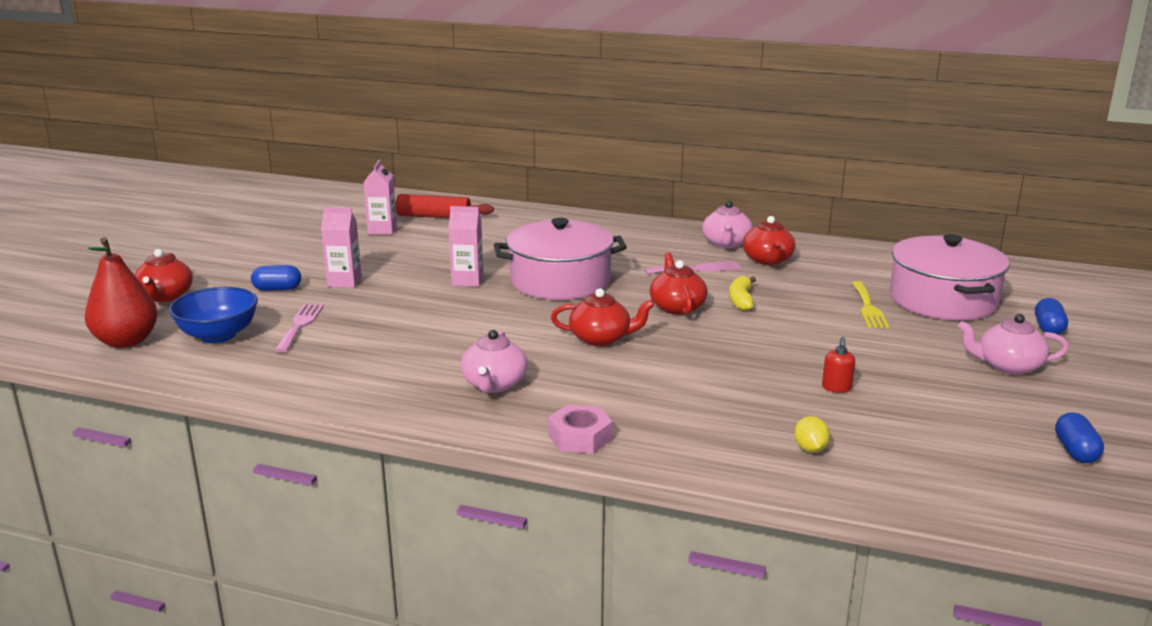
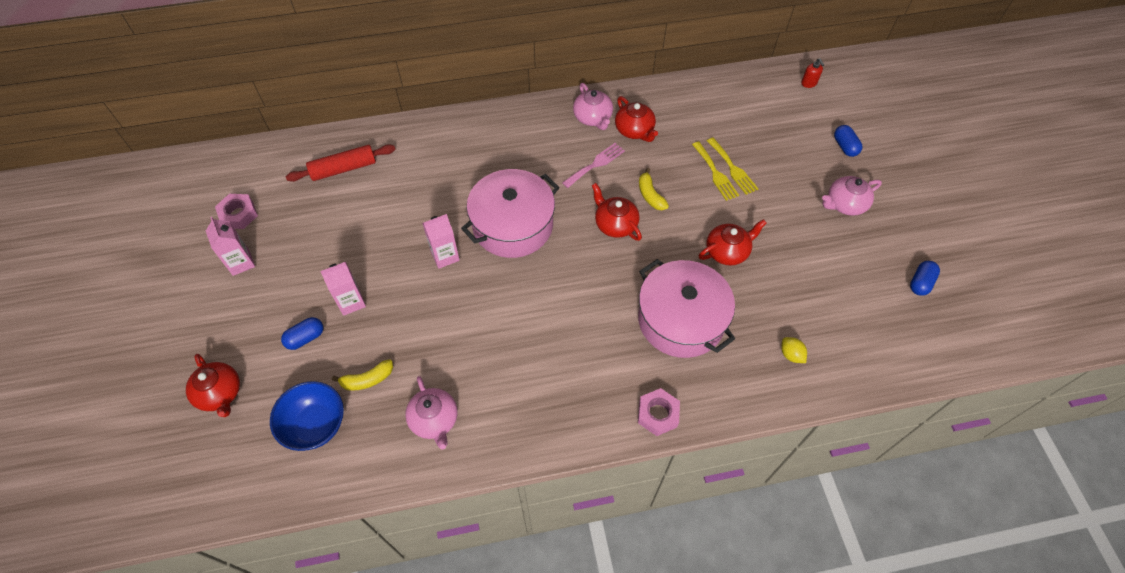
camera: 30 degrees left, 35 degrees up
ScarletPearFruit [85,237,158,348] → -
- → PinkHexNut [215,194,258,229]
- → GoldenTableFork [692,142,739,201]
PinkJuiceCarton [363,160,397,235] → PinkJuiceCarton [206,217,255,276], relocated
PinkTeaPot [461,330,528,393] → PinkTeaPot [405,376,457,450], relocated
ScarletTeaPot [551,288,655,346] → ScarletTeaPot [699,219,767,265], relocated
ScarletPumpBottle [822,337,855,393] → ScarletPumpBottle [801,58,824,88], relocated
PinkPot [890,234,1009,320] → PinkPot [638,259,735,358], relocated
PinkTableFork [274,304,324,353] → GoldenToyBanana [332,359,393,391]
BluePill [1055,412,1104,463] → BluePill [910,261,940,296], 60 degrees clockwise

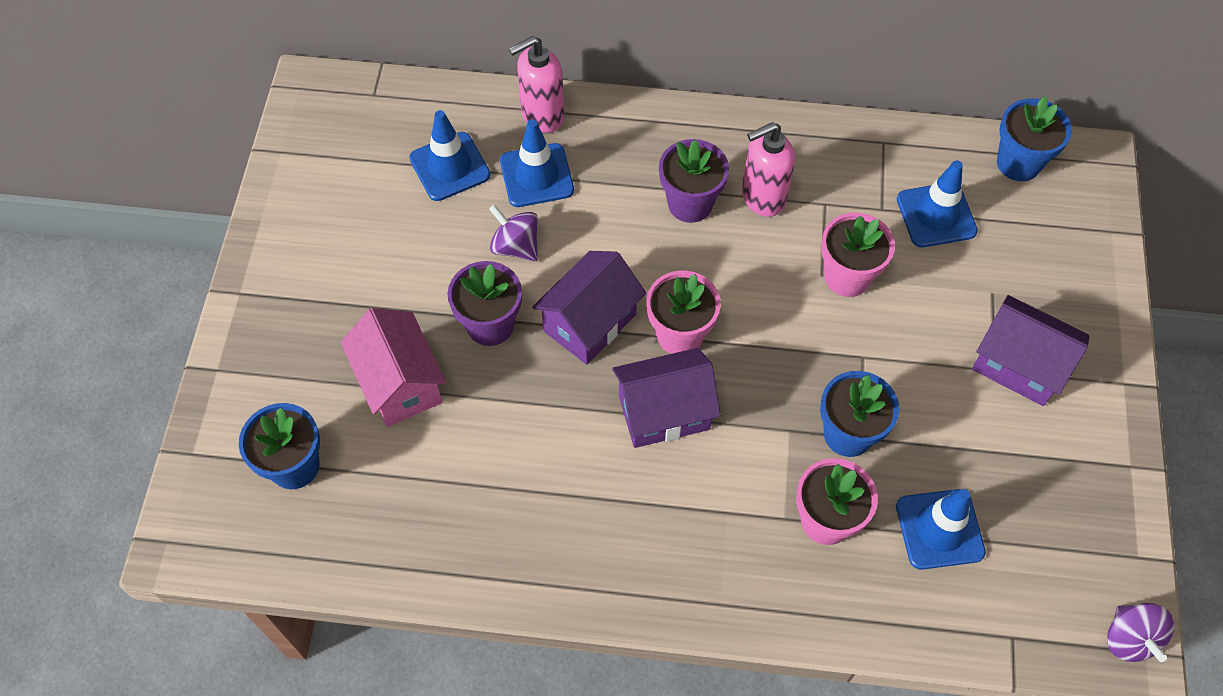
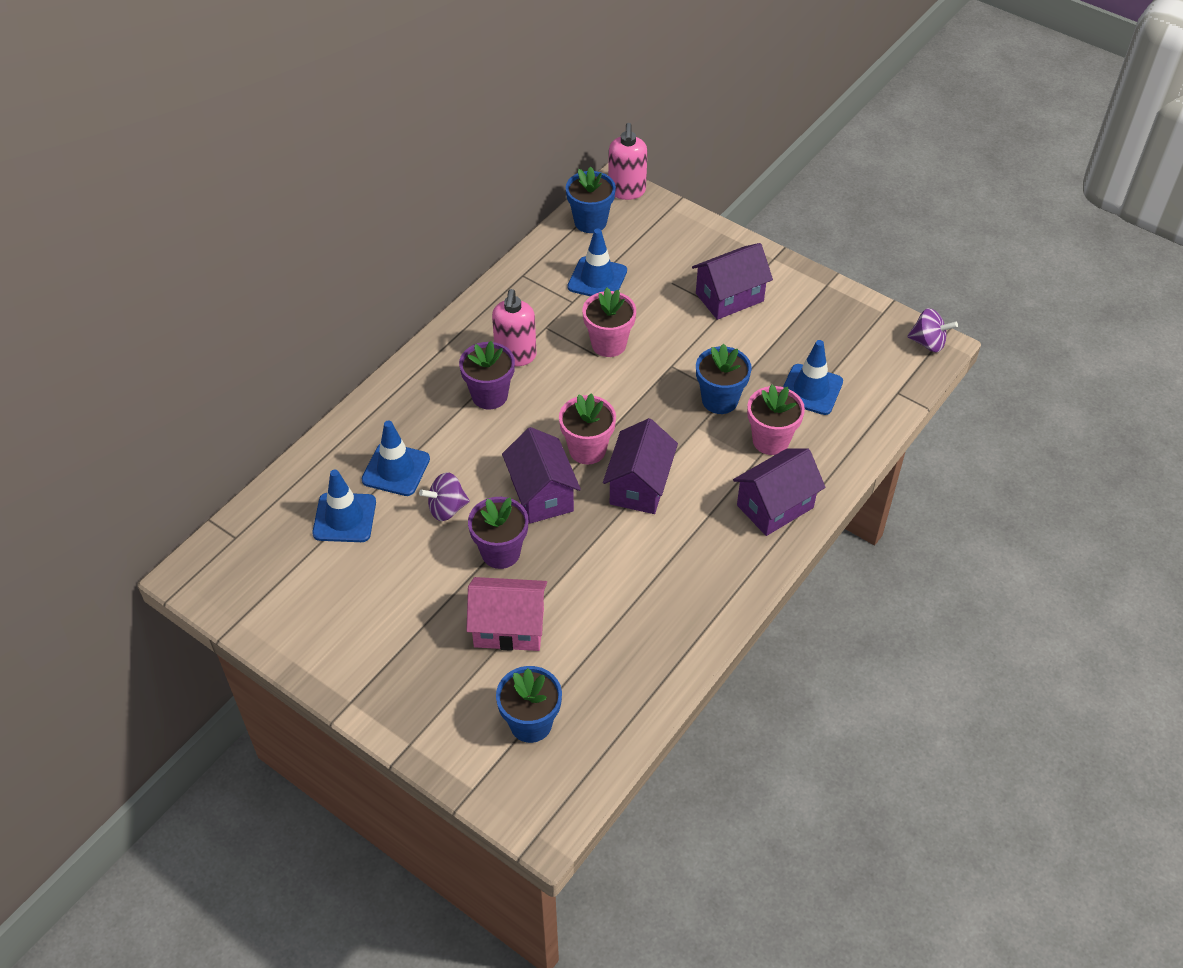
camera: 60 degrees left, 10 degrees down
- → PurpleHouse [733,449,826,536]
PinkPumpBottle [509,36,564,133] → PinkPumpBottle [608,123,648,200], relocated

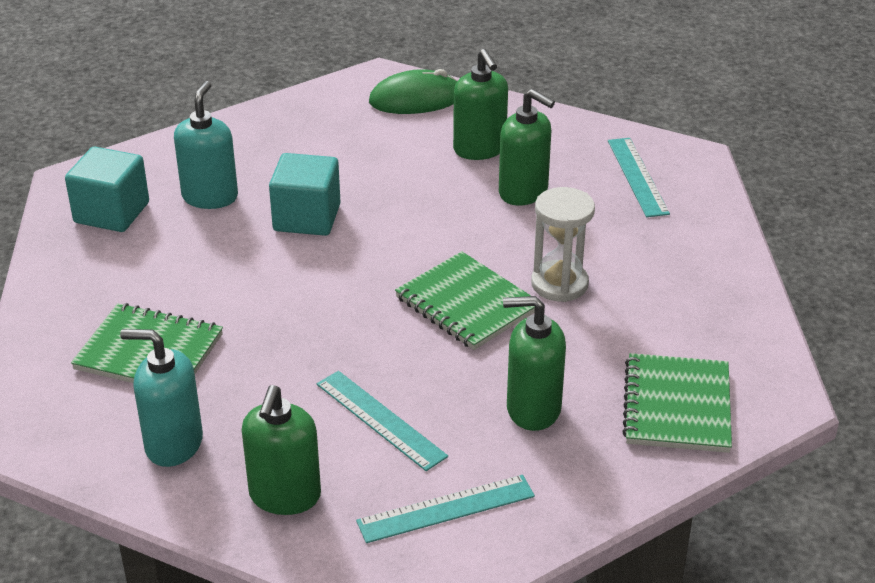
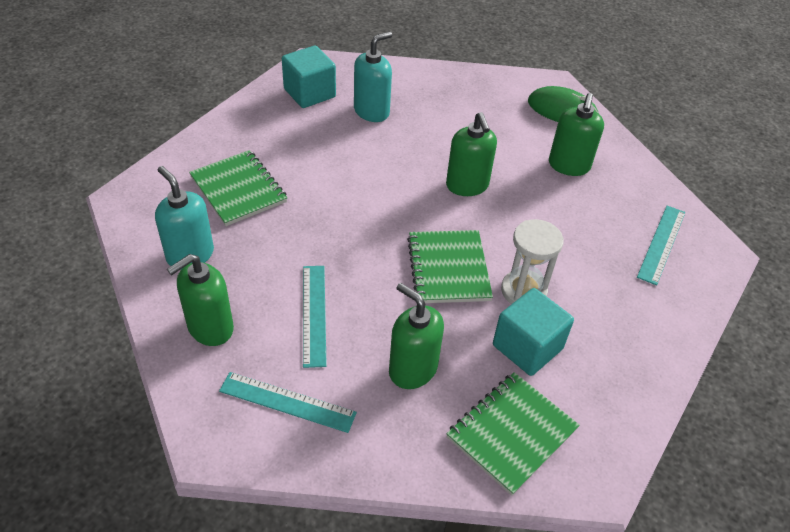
camera: 35 degrees right, 10 degrees up
TurquoiseBlock [269,153,341,236] → TurquoiseBlock [493,288,574,376], relocated
EmeraldPumpBottle [499,89,555,206] → EmeraldPumpBottle [446,112,497,196], relocated

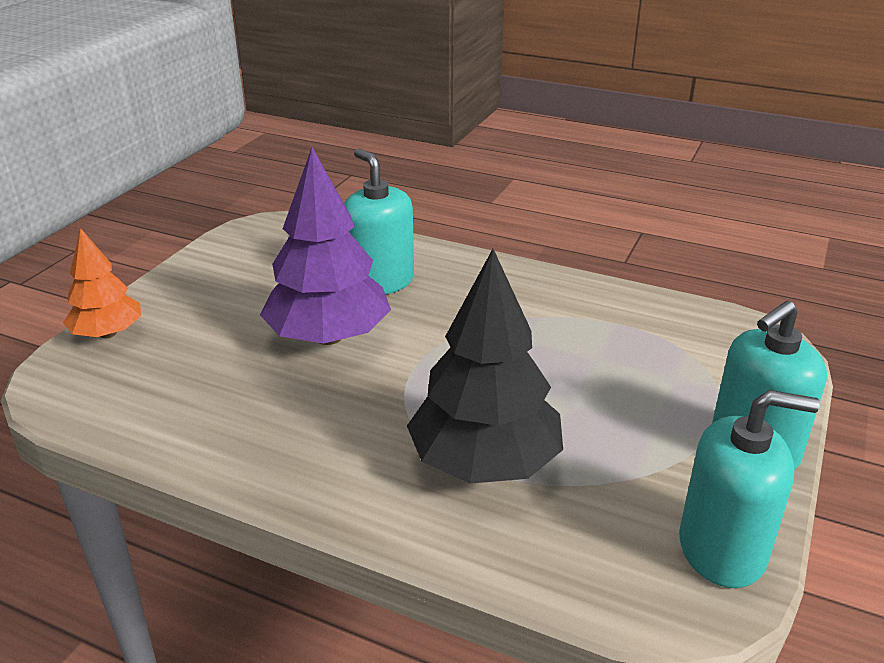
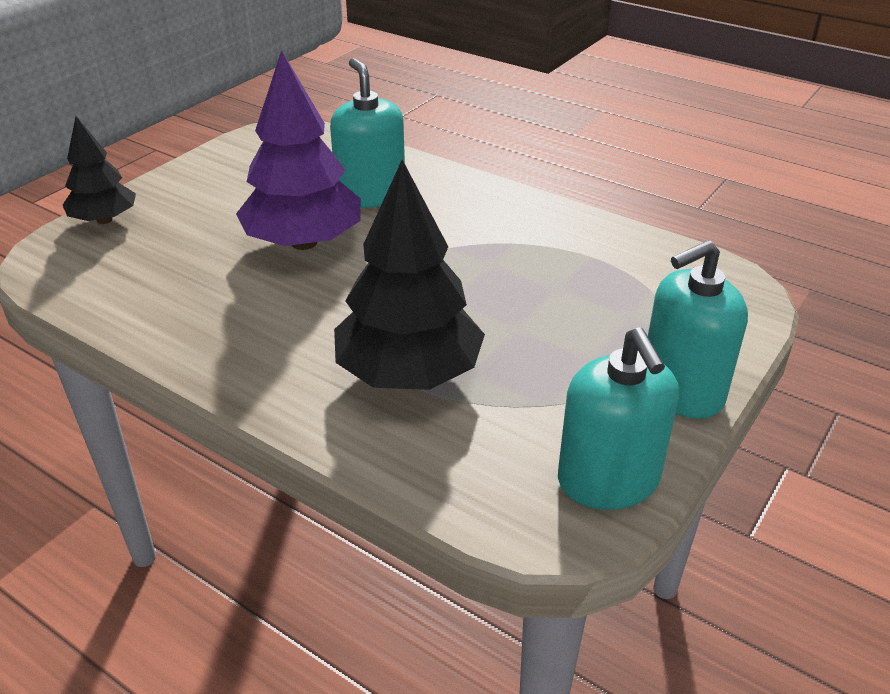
camera: 10 degrees right, 5 degrees up
BrightOrangeTree [63,228,141,338] → EbonyTree [63,116,136,224]
TurquoisePumpBottle [679,390,820,588] → TurquoisePumpBottle [558,327,679,510], 60 degrees clockwise

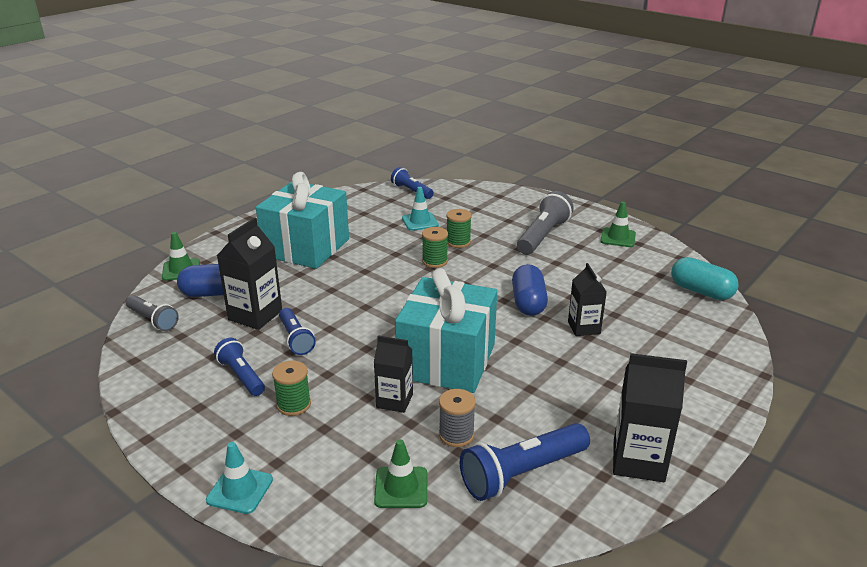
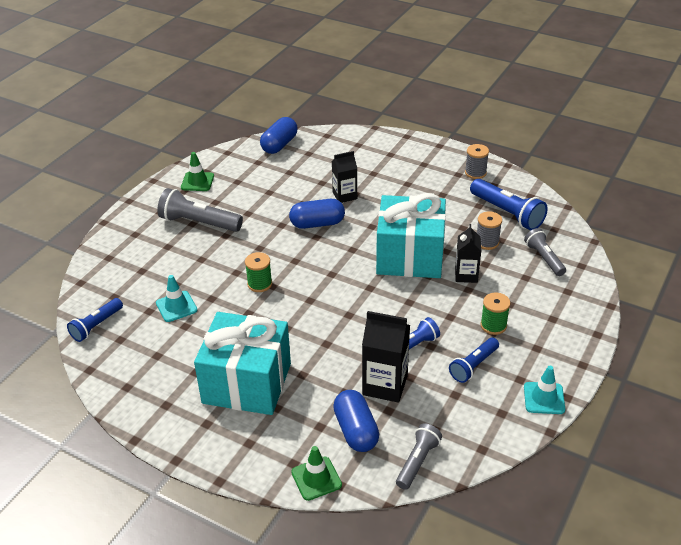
camera: 100 degrees left, 10 degrees up
EmeraldBobbin [446,209,472,248] → -
TurquoiseRoadCone [206,442,273,514] → TurquoiseRoadCone [524,366,565,414], relocated
EmeraldRoadCone [374,439,427,508] → GrayTorch [524,228,566,276]
EbonyJuiceCarton [613,353,687,482] → GrayBobbin [465,144,489,179]
TurquoisePill [671,257,738,300] → BluePill [260,117,298,154]

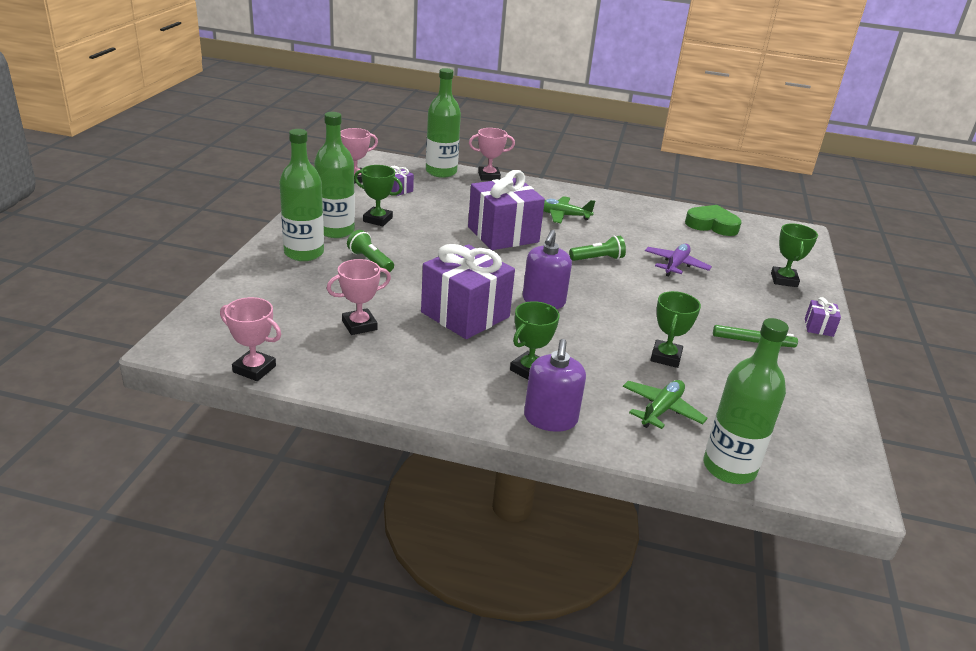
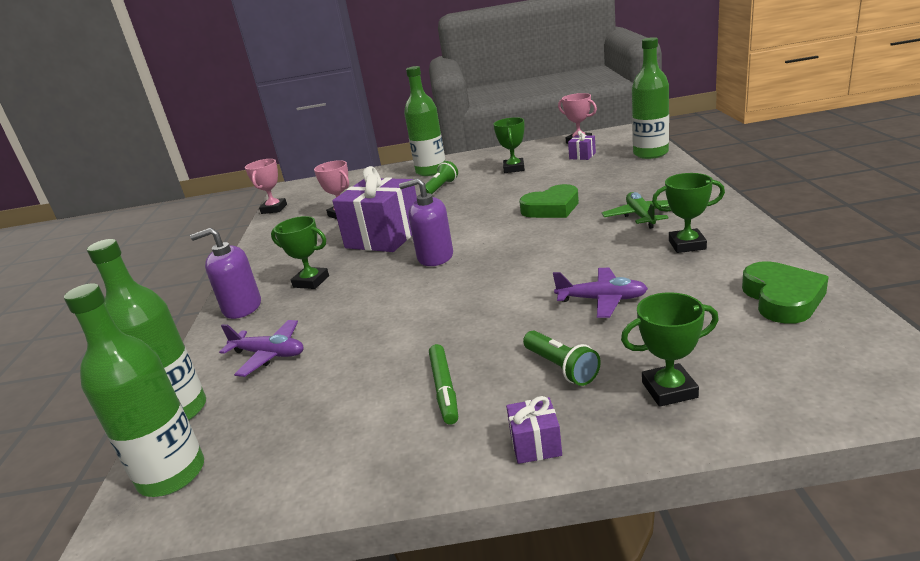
camera: 80 degrees right, 5 degrees down
PinkAwardCup [469,128,515,181] → -
EmeraldDrinkBottle [314,112,355,238] → EmeraldDrinkBottle [64,283,204,497], relocated
EmeraldTorch [569,236,626,261] → EmeraldTorch [523,331,601,386], relocated
EmeraldAwardCup [650,291,701,368] → EmeraldAwardCup [652,173,725,253], relocated
PurpleWrappedGift [468,170,545,250] → EmeraldHeart [519,184,579,218]
EmeraldToyPlane [623,380,708,429] → PurpleToyPlane [219,320,304,377]

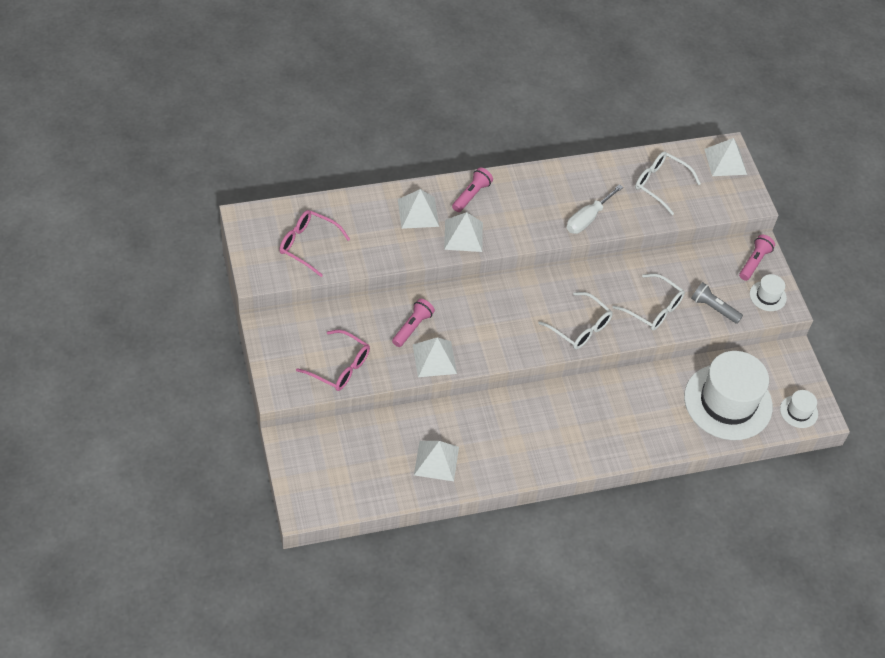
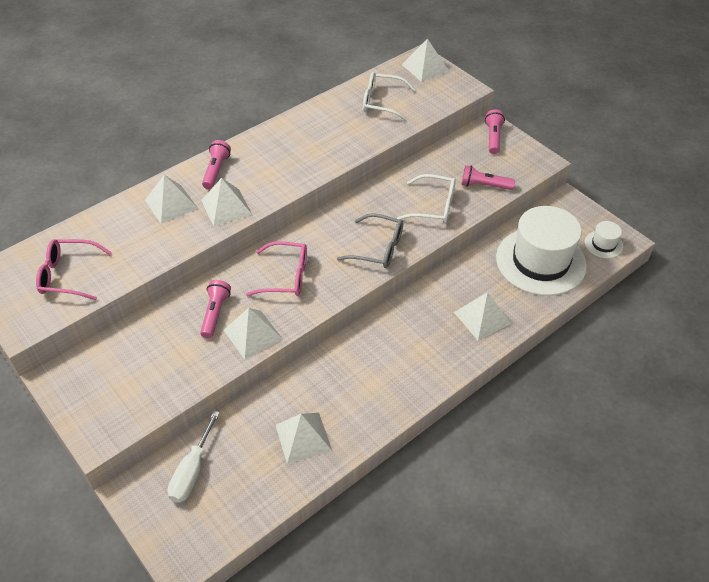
camera: 20 degrees left, 5 degrees down
SnowWhiteHat [750,274,787,311] → -
- → SnowWhitePyramid [454,292,511,341]
PinkGlasses [296,330,370,391] → PinkGlasses [246,241,307,296], relocated
SnowWhiteFlatScrewdriver [567,184,623,234] → SnowWhiteFlatScrewdriver [167,411,220,503], relocated
SnowWhiteGlasses [538,292,613,349] → GrayGlasses [337,213,403,268]
GrayTorch [691,282,743,324] → PinkTorch [461,165,515,190]

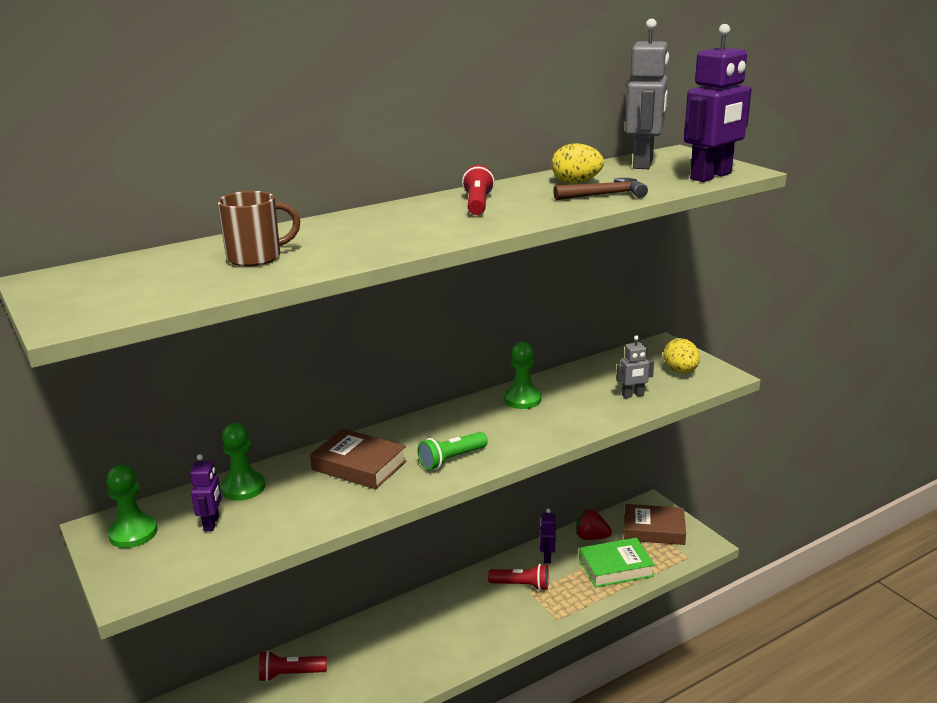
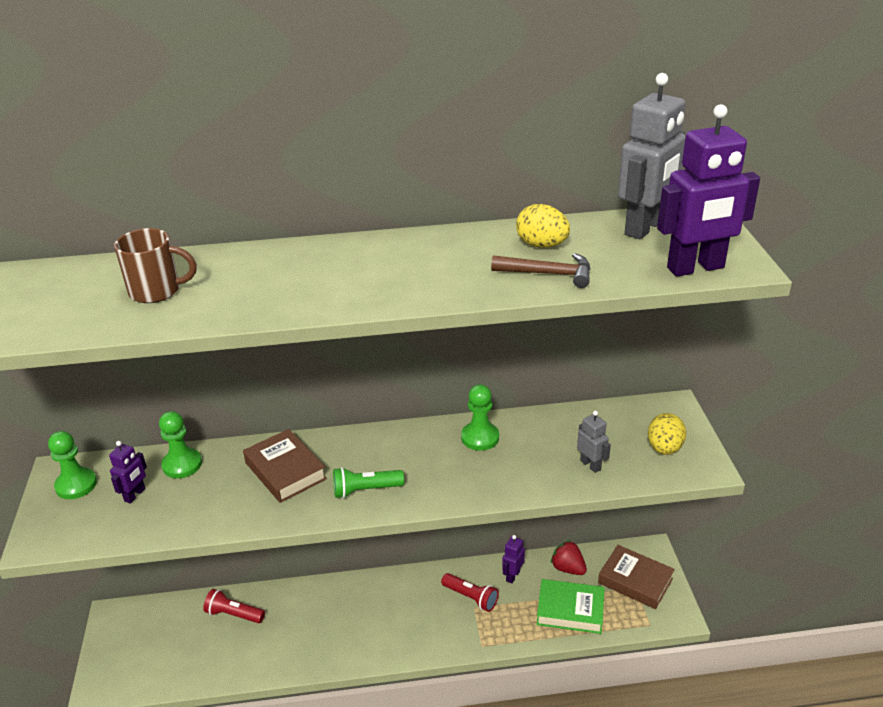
camera: 25 degrees right, 10 degrees up
ScarletTorch [462,165,495,215] → -
GrayRobot [616,335,654,398] → GrayRobot [577,411,611,473], 135 degrees counterclockwise

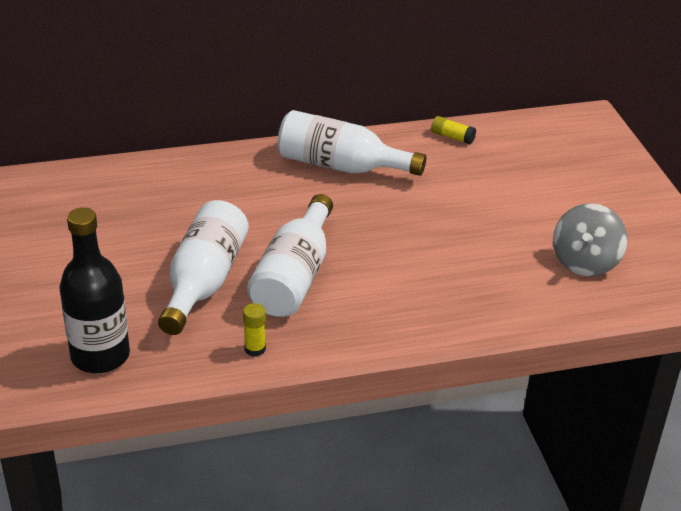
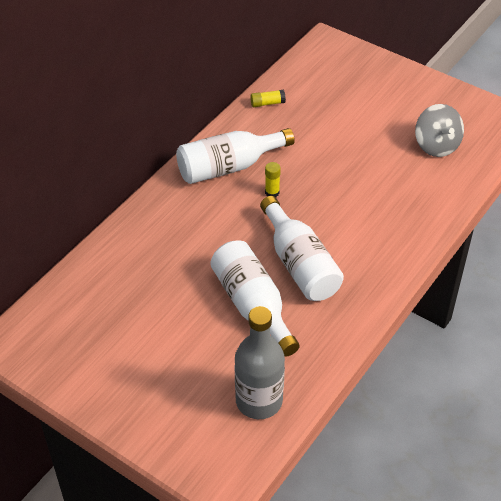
camera: 40 degrees left, 10 degrees up
GoldenStickOfGlue [243,303,266,357] → GoldenStickOfGlue [265,162,281,197], relocated
EbonyDrinkBottle [59,207,130,373] → GrayDrinkBottle [235,306,285,419]

